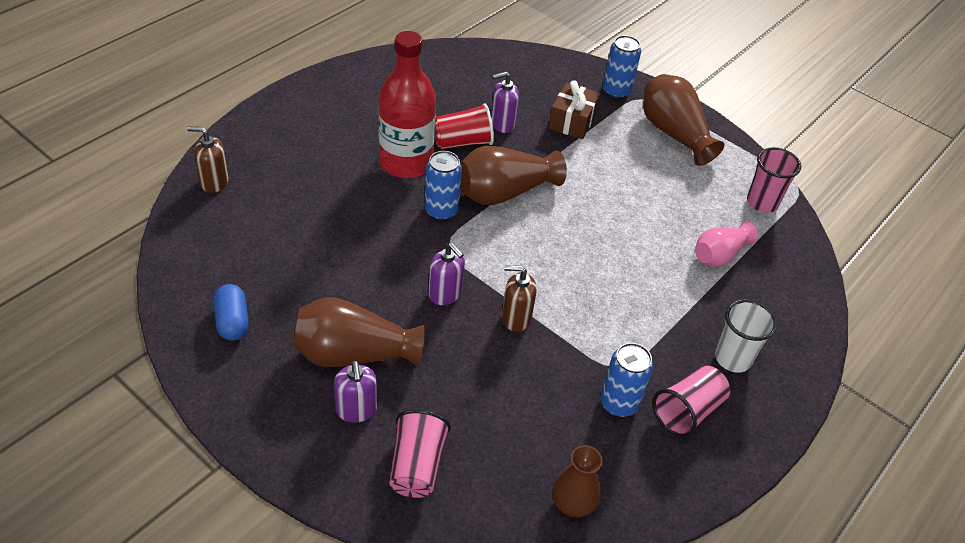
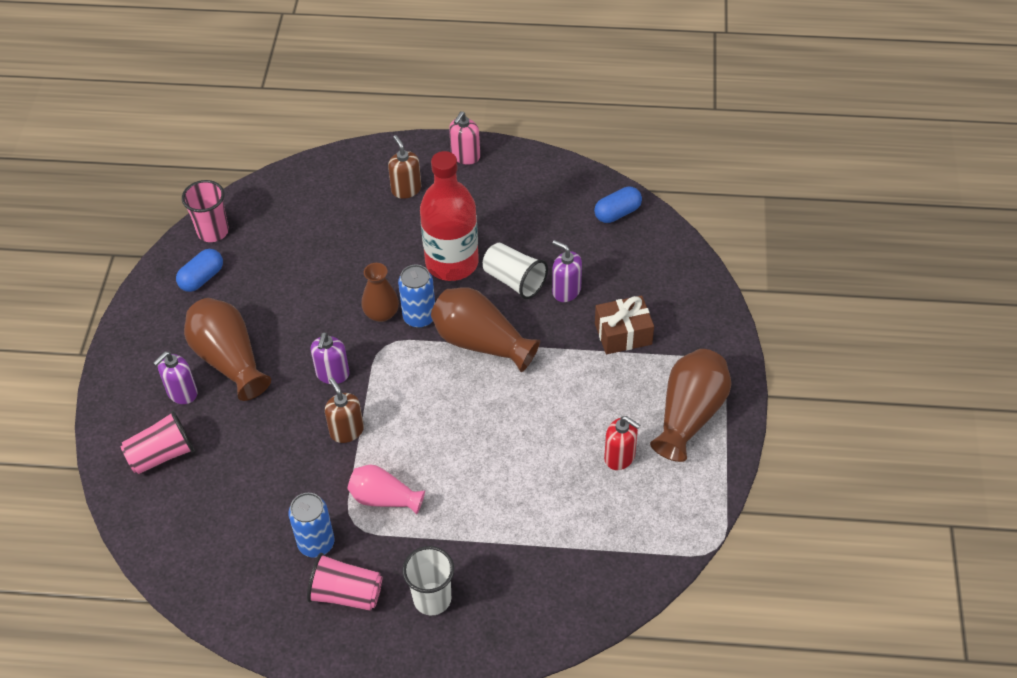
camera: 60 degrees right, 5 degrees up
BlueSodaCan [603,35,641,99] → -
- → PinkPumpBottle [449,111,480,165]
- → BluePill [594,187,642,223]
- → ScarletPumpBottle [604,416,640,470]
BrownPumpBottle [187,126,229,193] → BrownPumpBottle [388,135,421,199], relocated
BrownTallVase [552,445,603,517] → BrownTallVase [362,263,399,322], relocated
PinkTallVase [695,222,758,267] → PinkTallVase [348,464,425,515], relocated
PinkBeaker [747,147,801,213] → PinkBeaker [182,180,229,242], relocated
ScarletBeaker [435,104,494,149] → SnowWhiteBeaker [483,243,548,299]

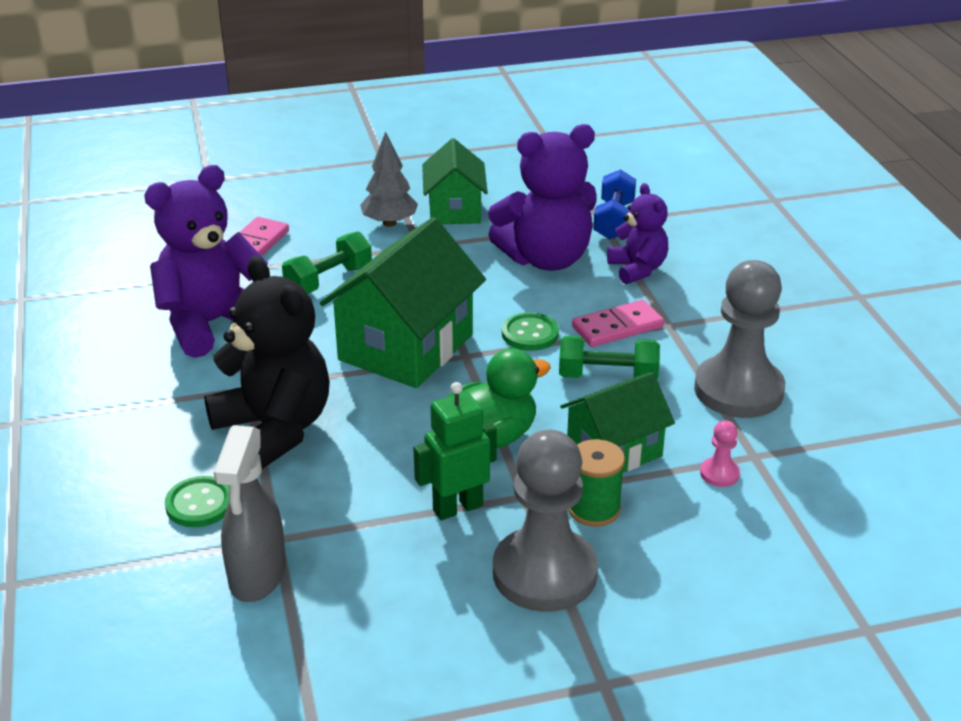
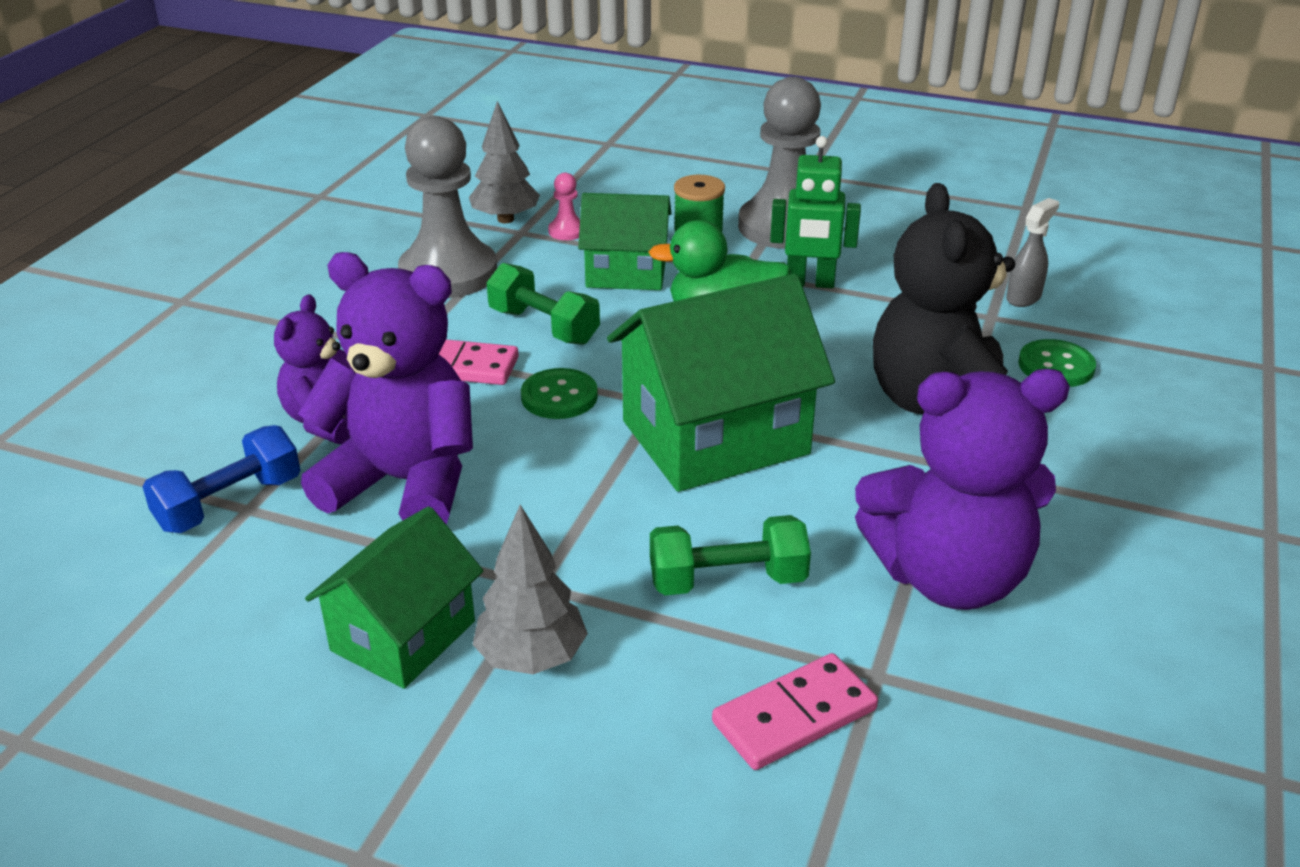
camera: 145 degrees left, 0 degrees up
- → GrayTree [469,101,540,223]
GraySprayer [213,425,286,602] → GraySprayer [1006,198,1059,307], x0.58

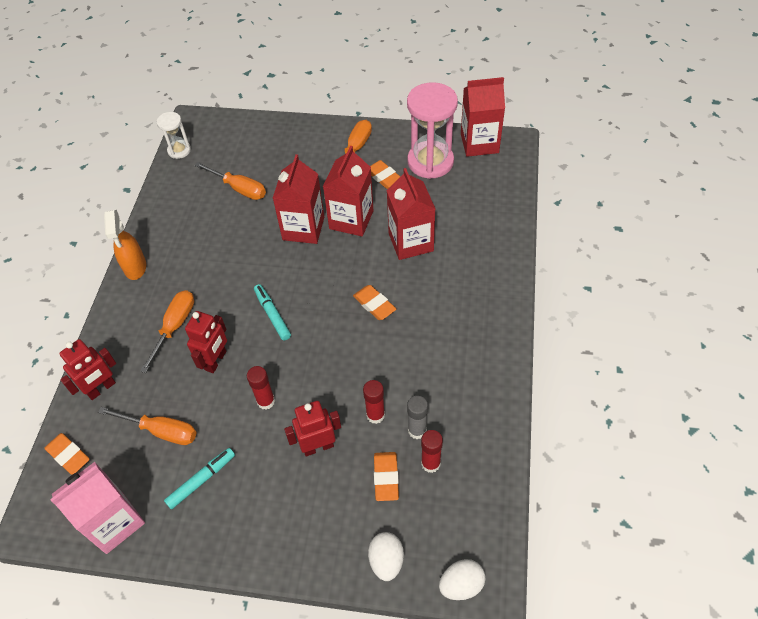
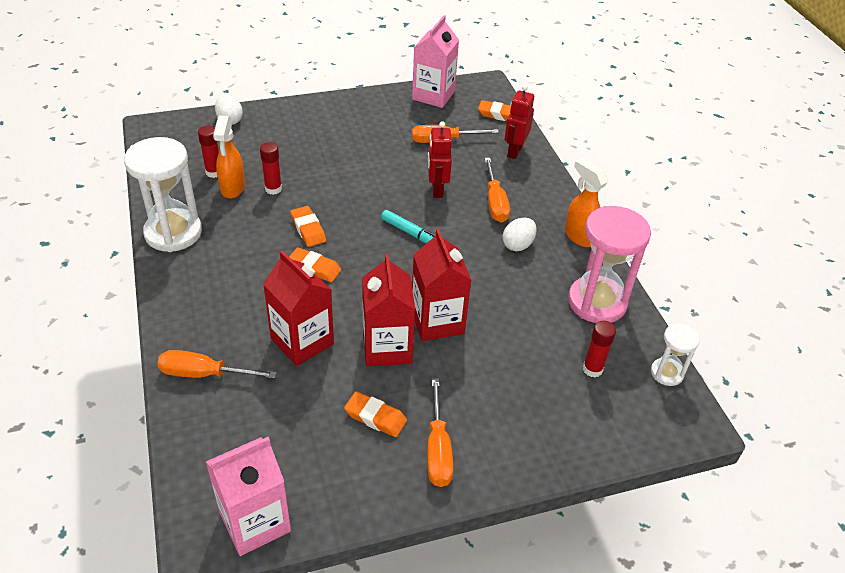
camera: 150 degrees right, 10 degrees down
TurquoiseMarker [164,448,235,509] → -
ScarletRobot [284,401,341,456] → -
- → SnowWhiteHourglass [124,137,202,252]
BrightOrangeFlatScrewdriver [194,162,266,200] → BrightOrangeFlatScrewdriver [157,350,277,379], relocated
ScarletStickOfGlue [247,366,275,410] → ScarletStickOfGlue [583,321,616,377], relocated
BrightOrangePencilEraser [374,452,399,501] → BrightOrangePencilEraser [290,206,326,247], relocated
PinkHourglass [407,82,458,179] → PinkHourglass [568,206,651,323], relocated
SnowWhiteEgg [439,559,485,600] → SnowWhiteEgg [502,218,537,252], relocated
GrayStickOfGlue [407,396,428,439] → BrightOrangeSprayer [213,116,245,199]
ScarletJuiceCarton [461,77,505,157] → PinkJuiceCarton [206,437,291,556]

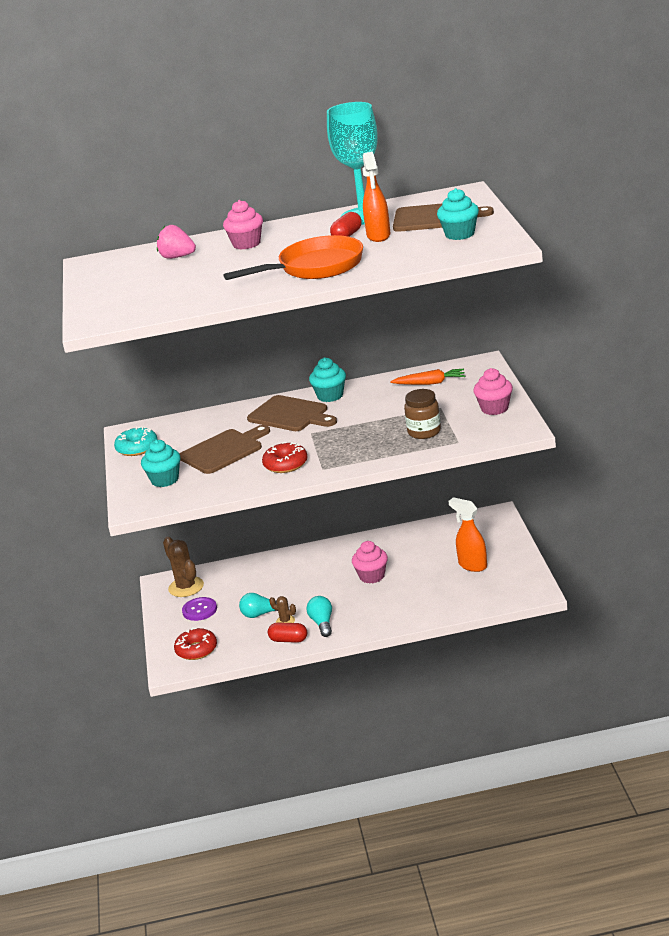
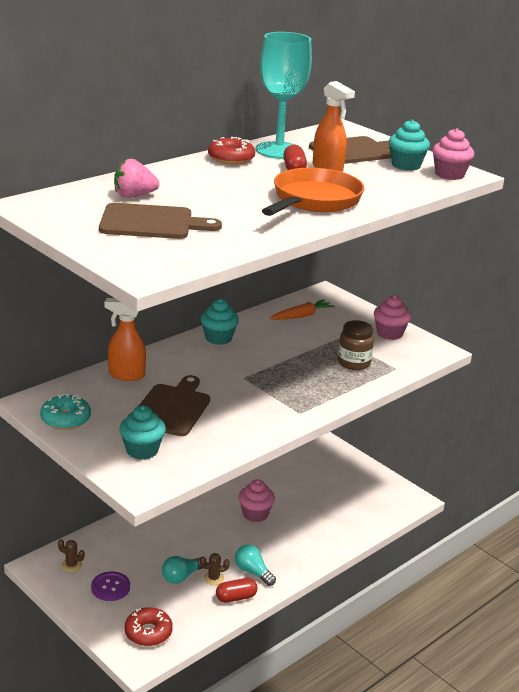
camera: 40 degrees left, 0 degrees up
PinkCupcake [223,200,263,250] → PinkCupcake [432,128,474,180], relocated
BrownCuttingBoard [247,395,337,431] → BrownCuttingBoard [99,203,222,239], relocated
ScarletDoughnut [262,442,308,473] → ScarletDoughnut [208,137,255,165], relocated
BrightOrangeSprayer [449,497,487,572] → BrightOrangeSprayer [104,298,146,381], relocated
BrownSaguaroCactus [163,536,204,597] → BrownSaguaroCactus [58,539,85,572], x0.51

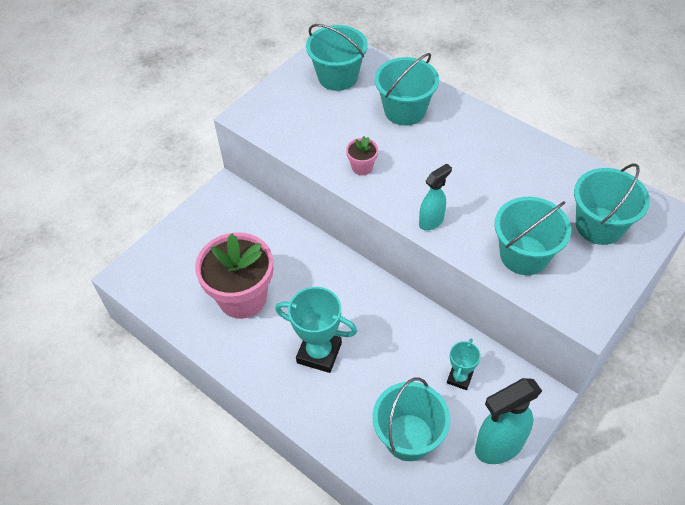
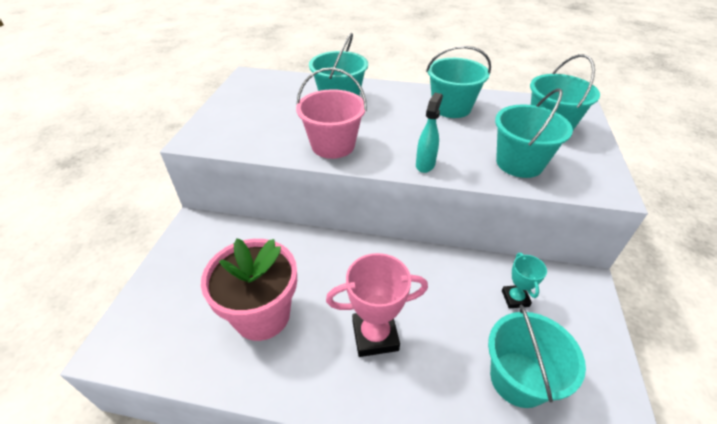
camera: 30 degrees left, 10 degrees down
TurquoiseSprayer [475,378,542,464] → -
TurquoisePail [306,24,368,91] → TurquoisePail [426,46,491,118], relocated
PinkPlantPot [346,136,378,175] → PinkPail [296,67,367,159]
TurquoiseAwardCup [275,287,357,373] → PinkAwardCup [326,253,428,357]

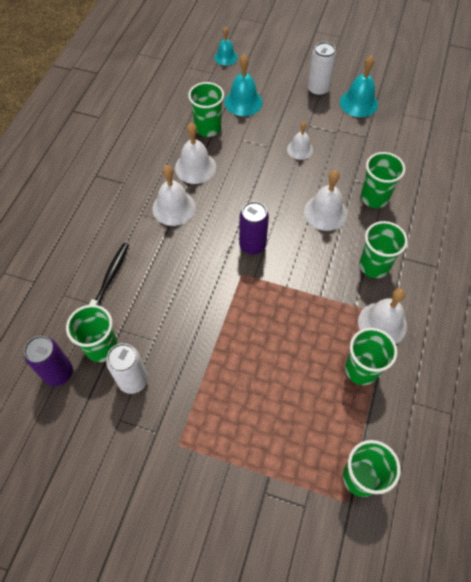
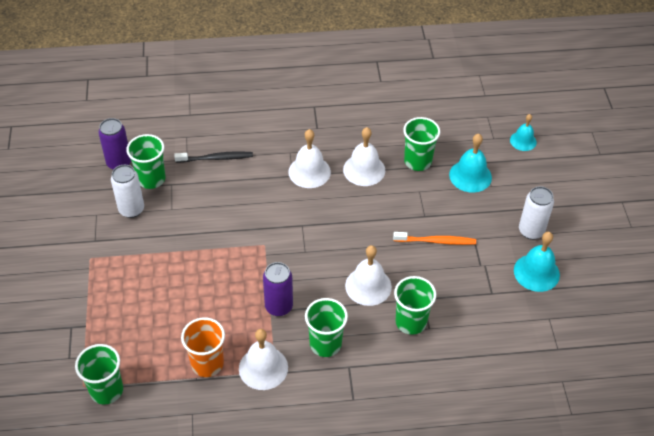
camera: 65 degrees right, 10 degrees down
PurpleSodaCan [239,201,269,255] → PurpleSodaCan [263,262,293,316], relocated
SnowWhiteBell [287,121,313,160] → BrightOrangeDentalBrush [393,232,476,245]
EmeraldBeaker [345,328,397,385] → BrightOrangeBeaker [181,317,225,377]

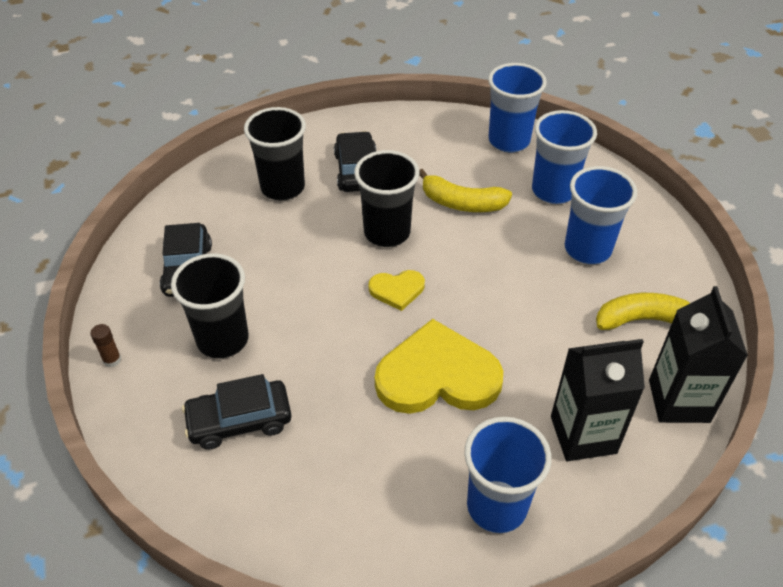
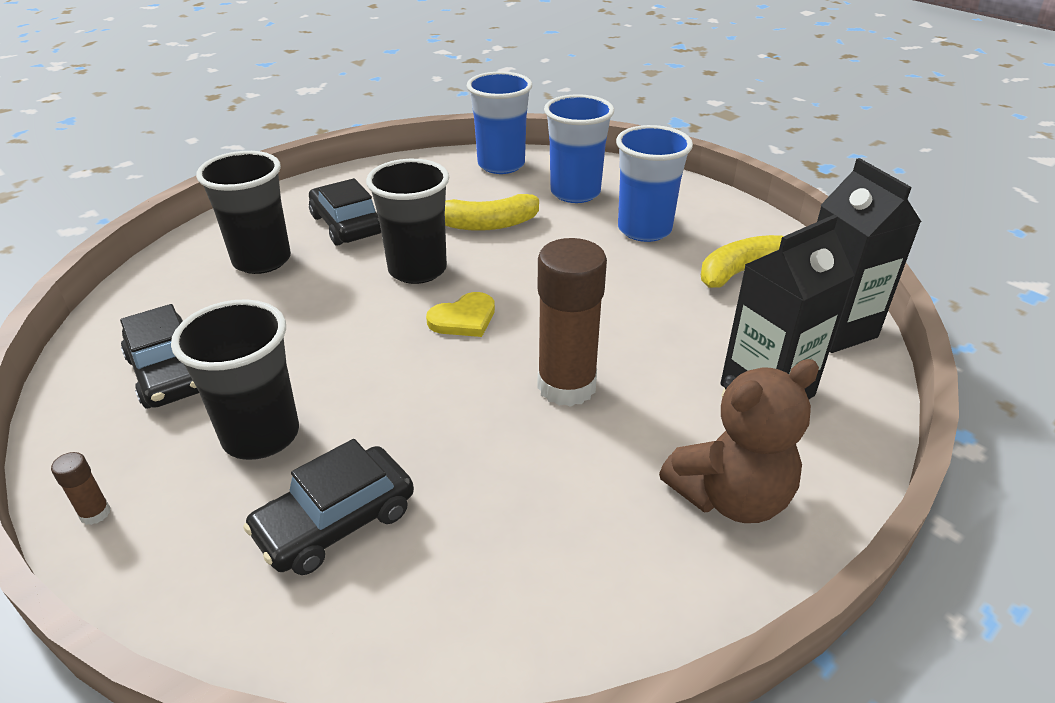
camera: 25 degrees left, 10 degrees down
GoldenHeart [375,319,503,414] → BrownStickOfGlue [537,238,607,407]
BlueBeaker [464,417,552,533] → BrownStuffedBear [659,359,819,523]

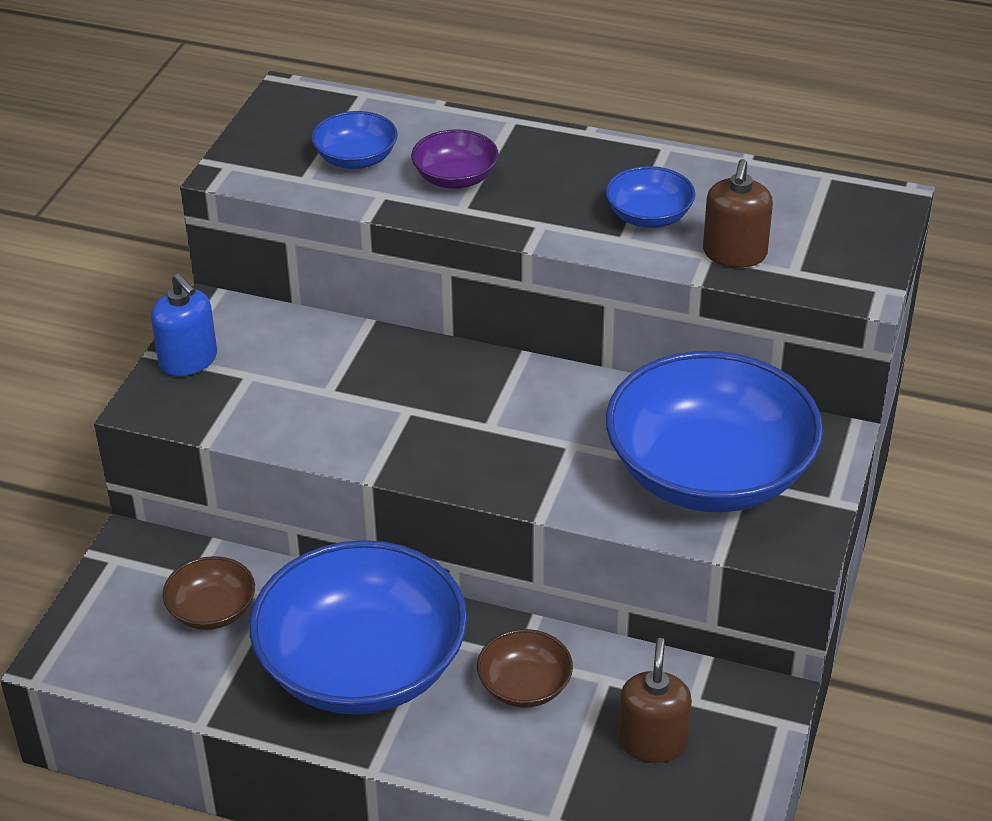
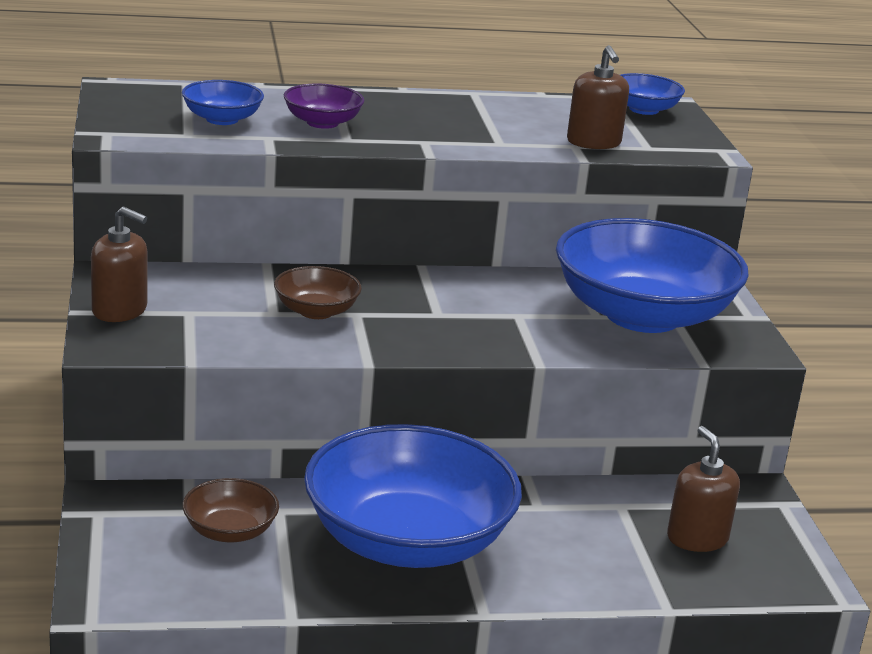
camera: 30 degrees left, 15 degrees down
BrownBowl [477,629,573,708] → BrownBowl [274,266,362,319], relocated
BlueBowl [605,166,695,228] → BlueBowl [621,73,685,115], relocated
BluePumpBottle [151,274,217,376] → BrownPumpBottle [91,207,148,322]

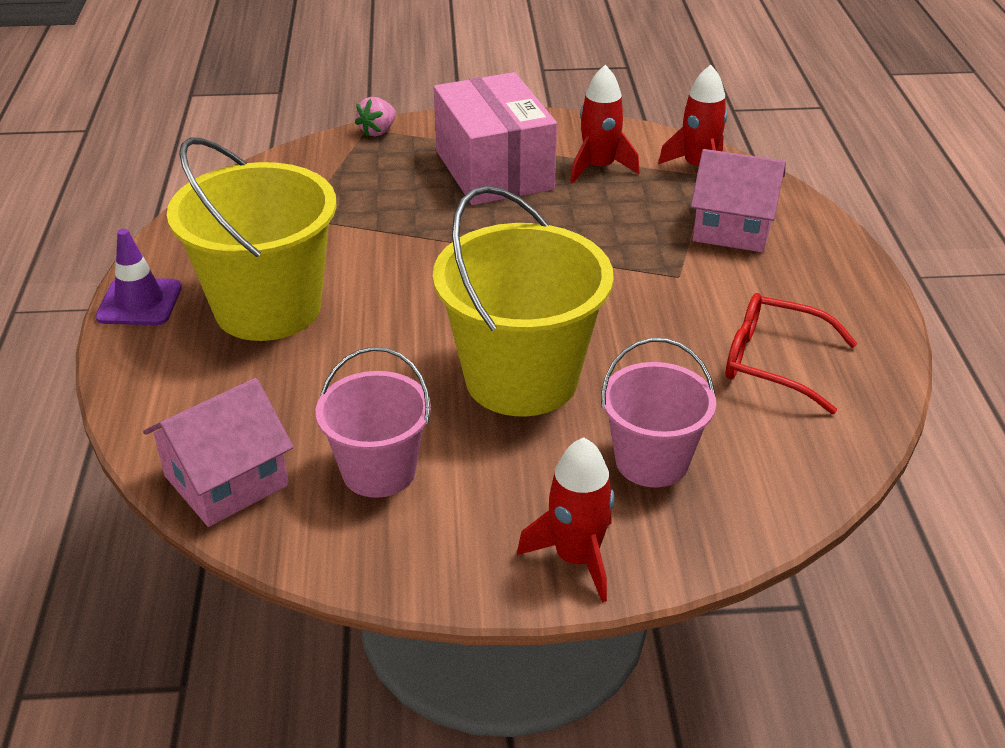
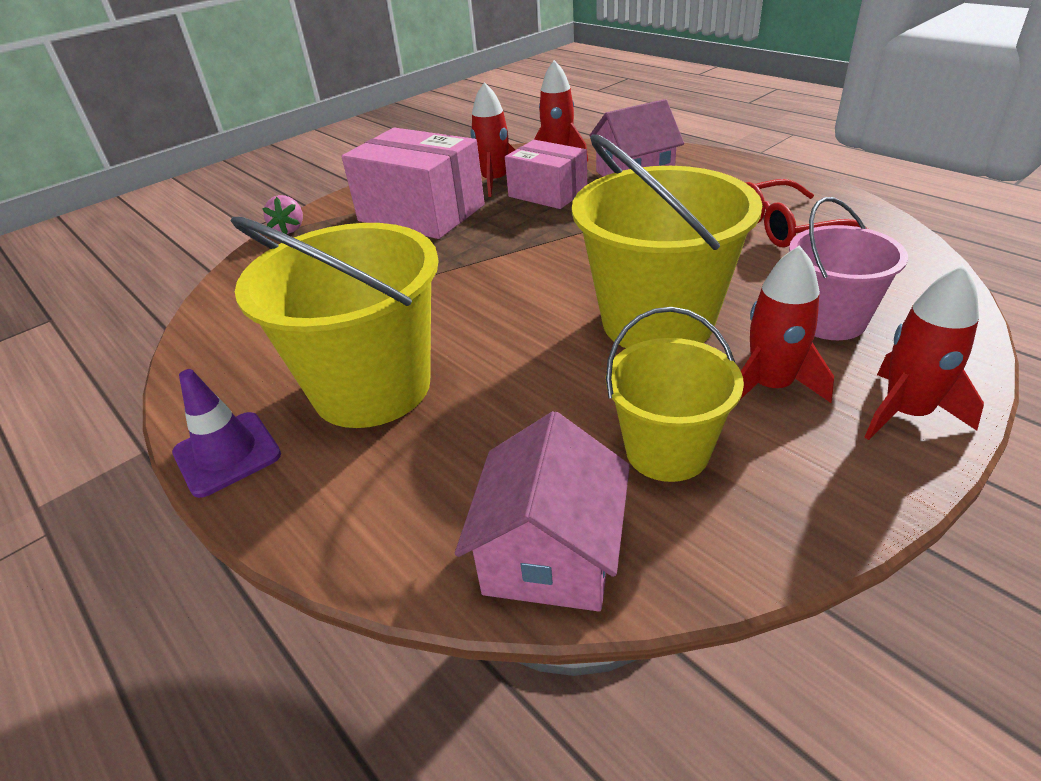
camera: 35 degrees left, 0 degrees up
- → PinkPackage [505,140,587,209]
- → ScarletRocket [739,245,834,403]
PinkPail [316,347,431,498] → GoldenPail [606,307,744,482]

